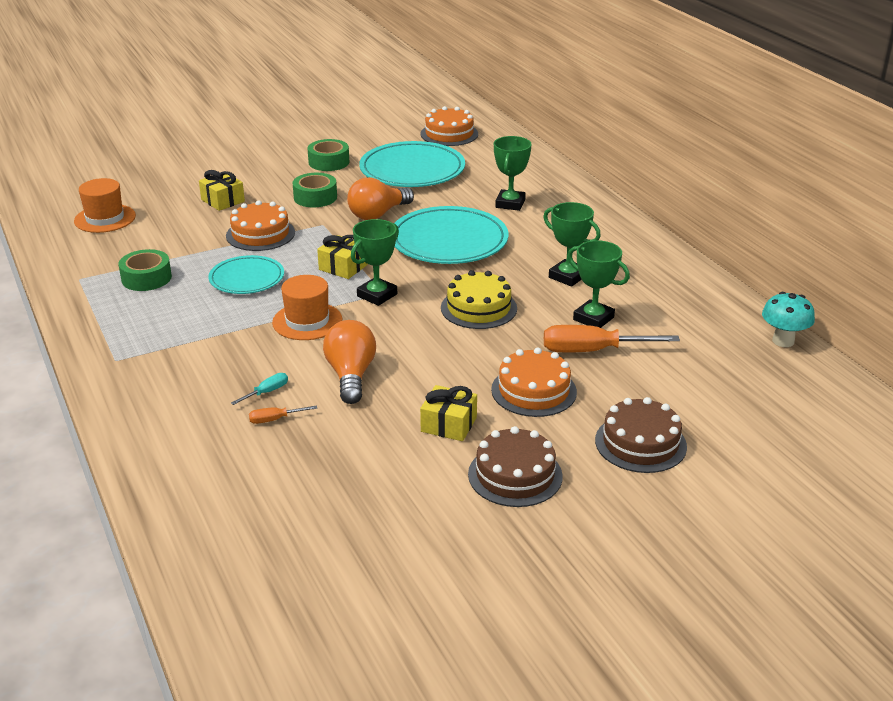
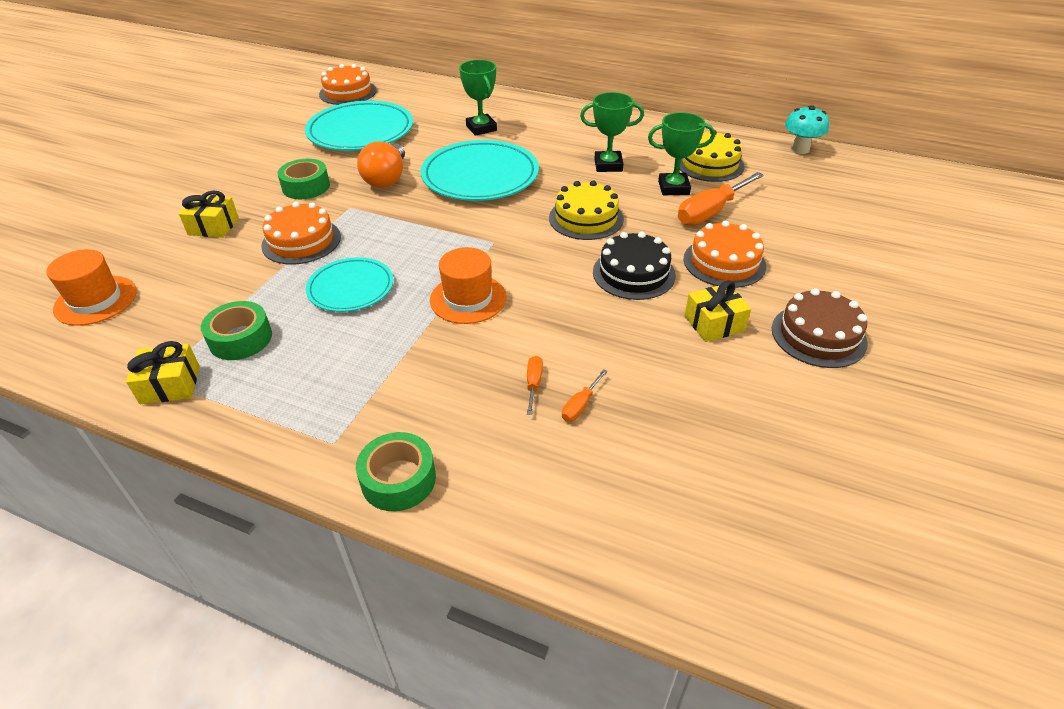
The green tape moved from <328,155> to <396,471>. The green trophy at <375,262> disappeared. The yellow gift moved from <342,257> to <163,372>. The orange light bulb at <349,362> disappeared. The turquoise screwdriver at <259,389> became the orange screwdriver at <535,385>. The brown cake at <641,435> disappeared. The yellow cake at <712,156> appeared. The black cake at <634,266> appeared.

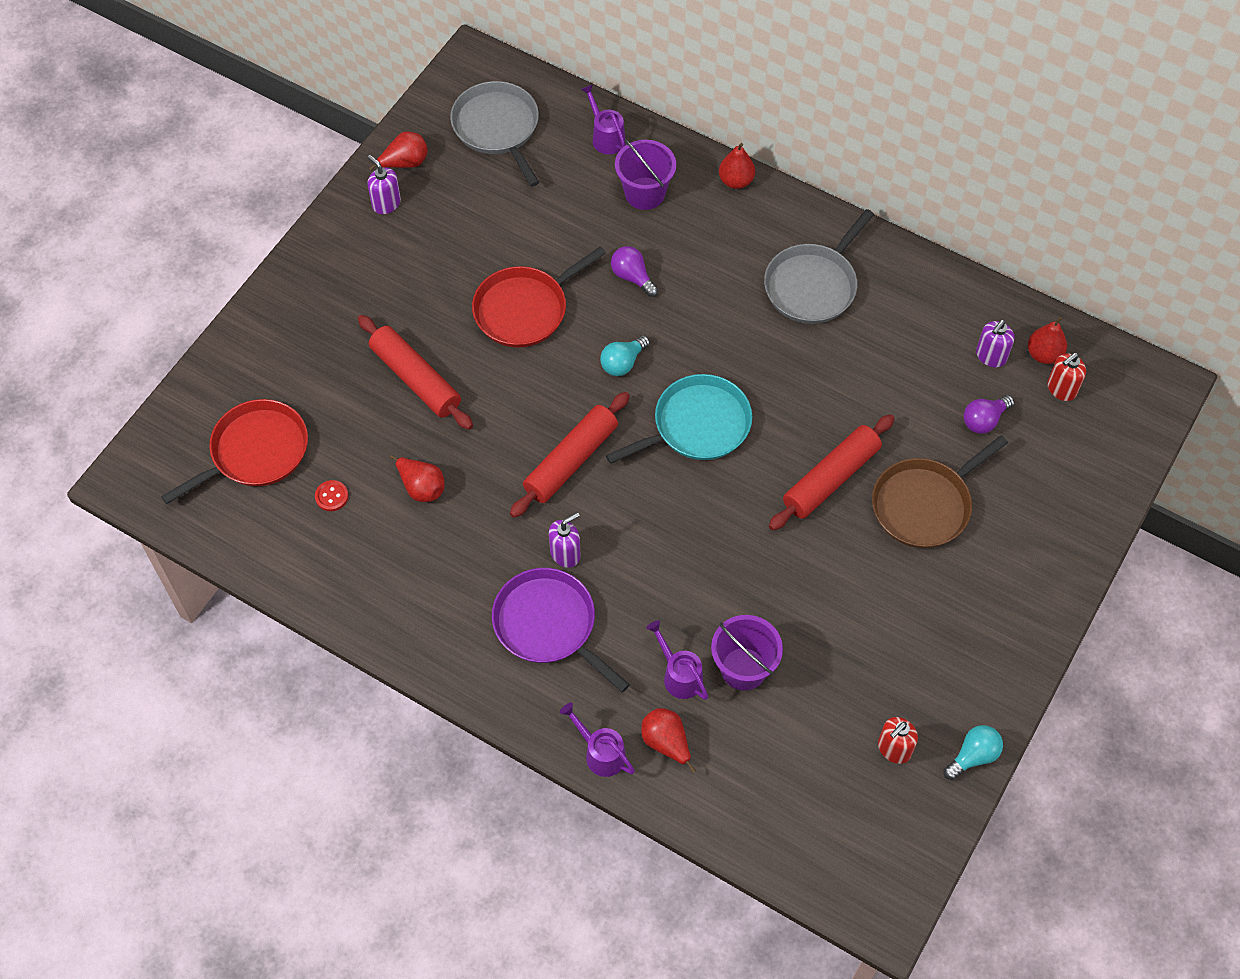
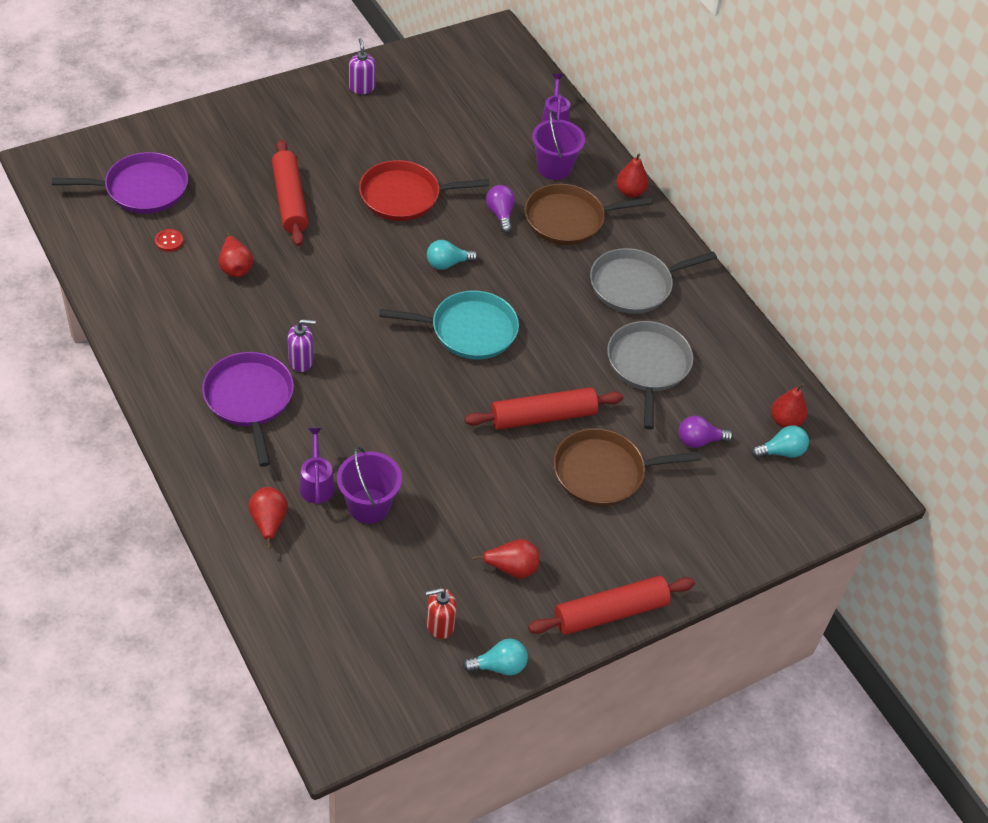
The grey pan moved from <494,134> to <650,375>. The red pear moved from <398,151> to <505,559>. The purple soap dispenser at <995,343> disappeared. The red soap dispenser at <1066,377> was replaced by the turquoise light bulb at <780,441>. The red rolling pin moved from <570,455> to <611,605>. The red pan at <234,451> became the purple pan at <120,183>. The purple watering can at <597,740> disappeared. The brown pan at <589,214> appeared.

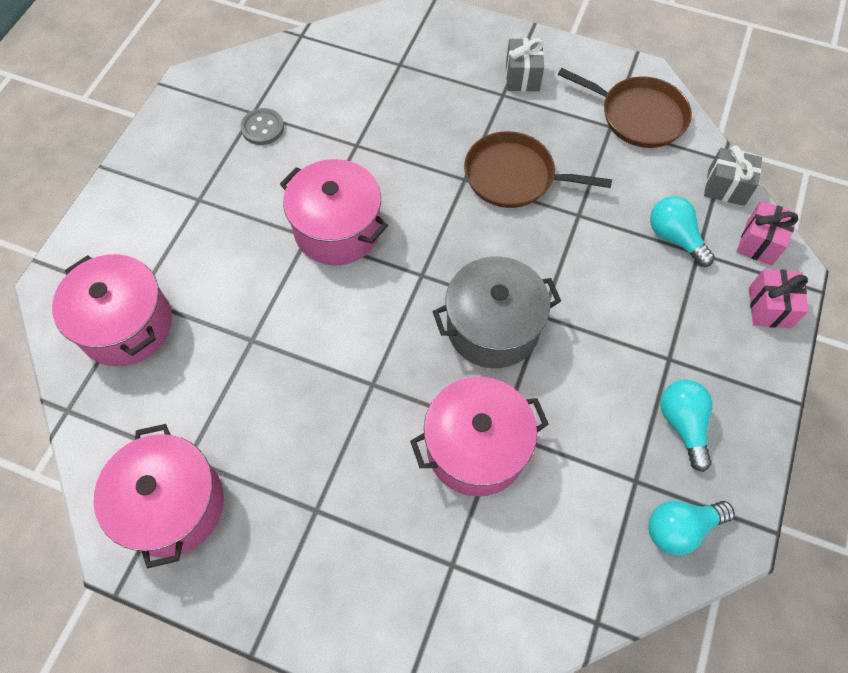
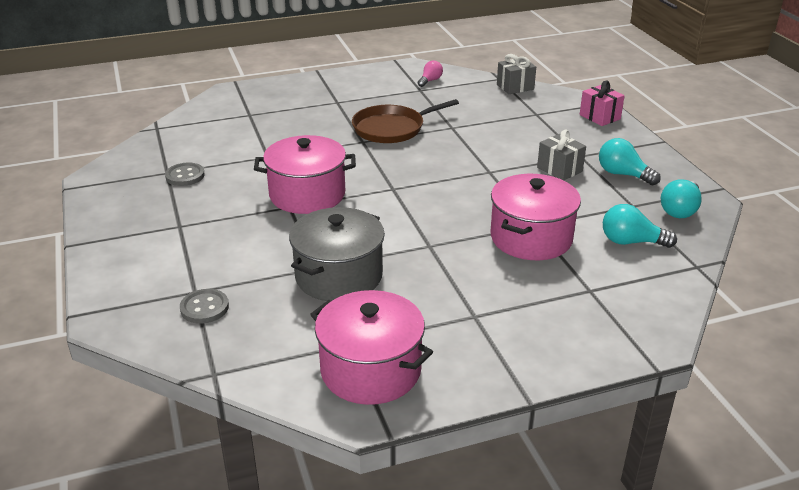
The grey gift moved from <525,64> to <561,155>. The brown pan at <625,108> was replaced by the pink light bulb at <430,73>. The turquoise light bulb moved from <682,231> to <640,226>. The pink gift at <767,233> disappeared. The pink pot at <112,310> was replaced by the grey button at <204,306>. The grey pot moved from <496,312> to <337,254>.

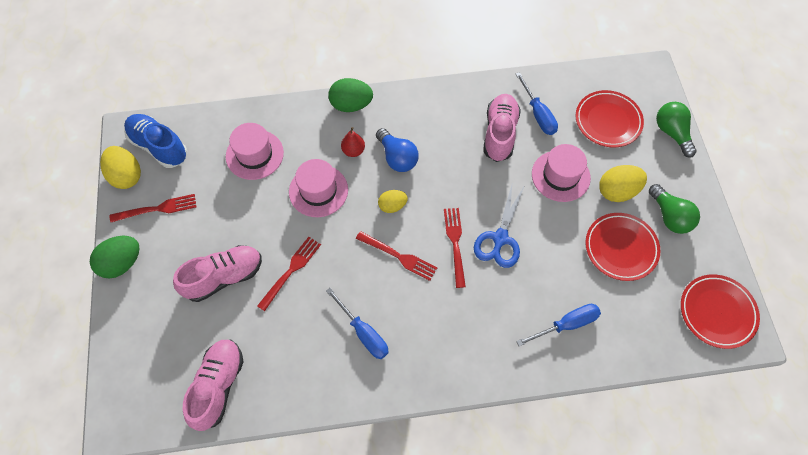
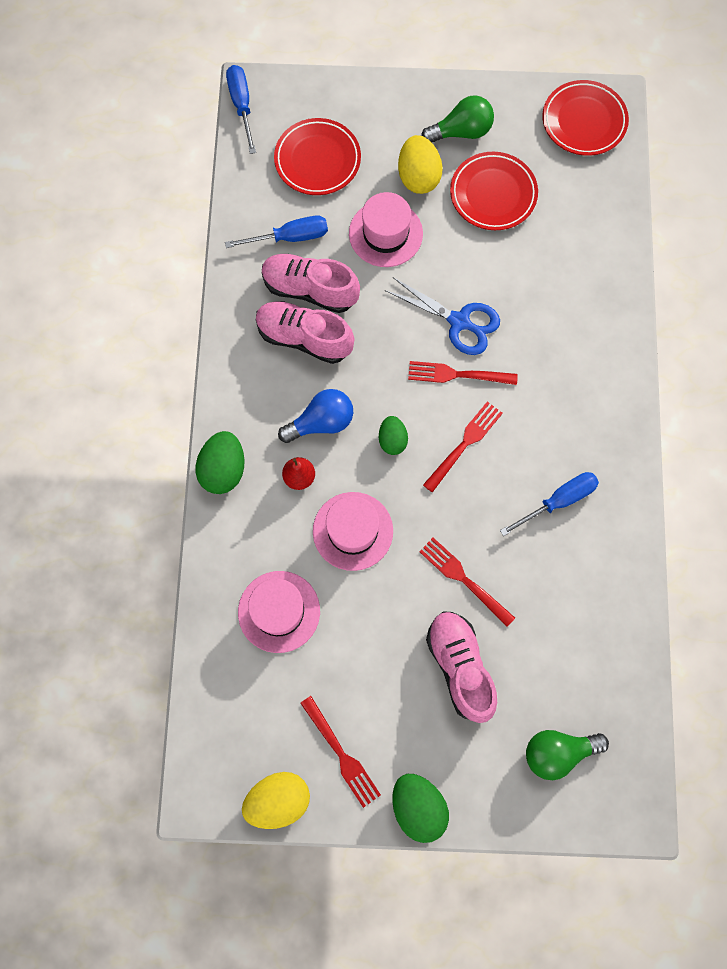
The green light bulb moved from <676,129> to <567,755>. The blue shoe at <155,141> disappeared. The yellow egg at <393,201> became the green egg at <393,435>. The red fork at <153,208> turned 150 degrees clockwise. The blue screwdriver moved from <558,325> to <241,109>. The pink shoe moved from <213,385> to <305,332>.

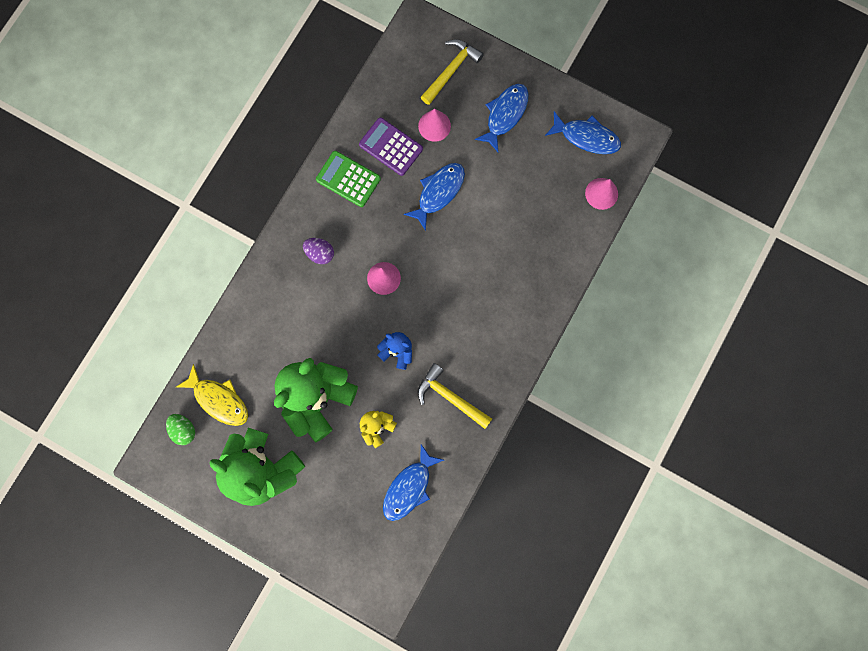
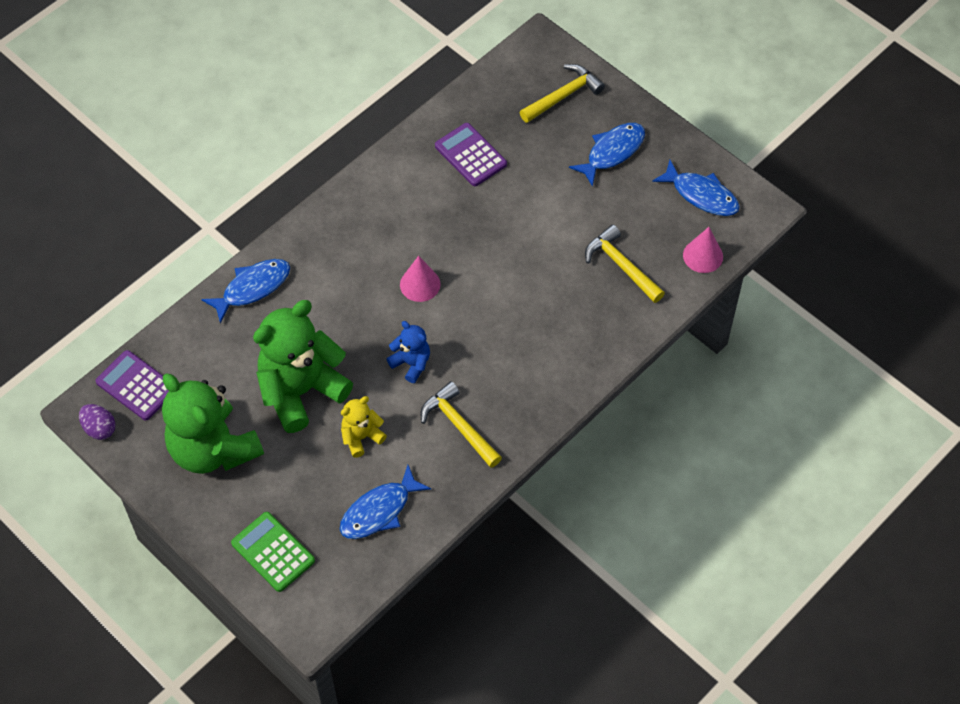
The pink cone at <434,125> disappeared. The green calculator moved from <348,179> to <273,552>. The blue fish moved from <434,197> to <245,291>. The purple egg moved from <318,251> to <97,422>. The yellow fish at <212,395> disappeared. The green egg at <180,429> was replaced by the purple calculator at <132,385>. The yellow hammer at <625,264> appeared.

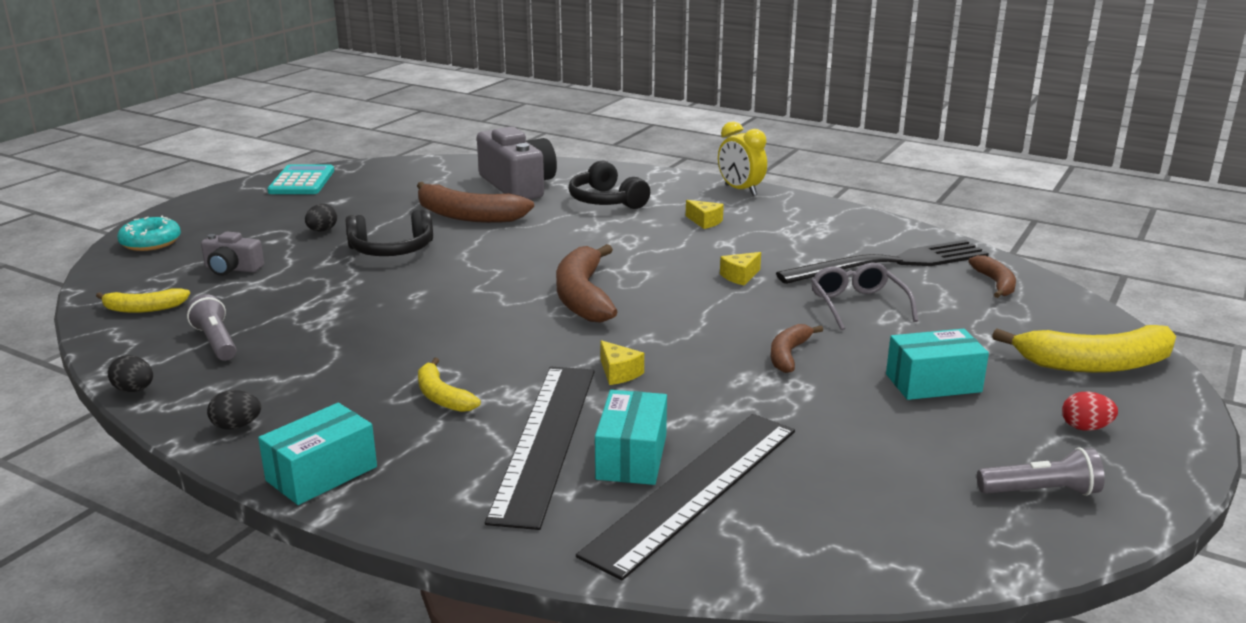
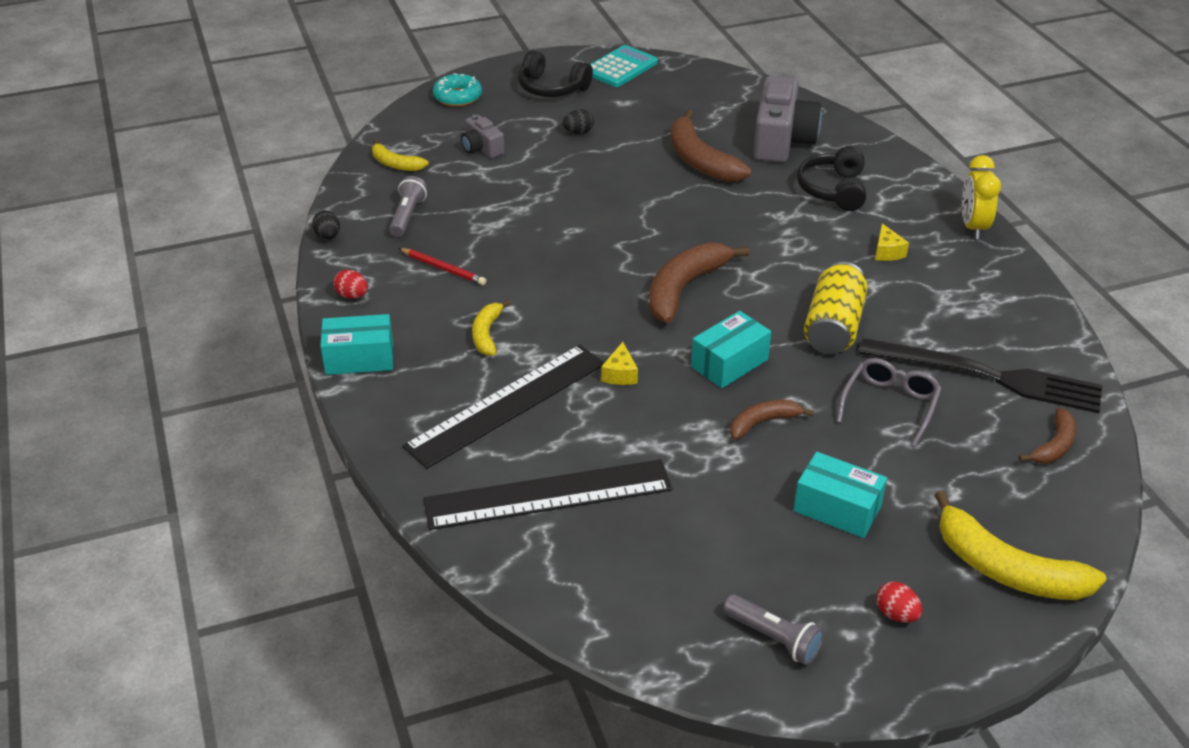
The black headphones moved from <389,232> to <555,73>. The yellow cheese at <740,269> was replaced by the yellow can at <836,308>. The black egg at <234,410> became the red egg at <351,284>. The turquoise box moved from <631,437> to <731,349>. The red pencil at <442,266> appeared.

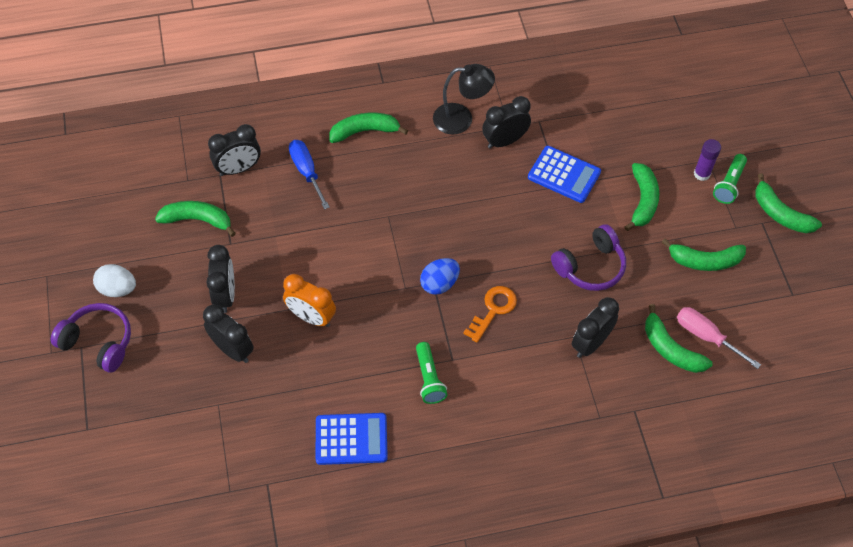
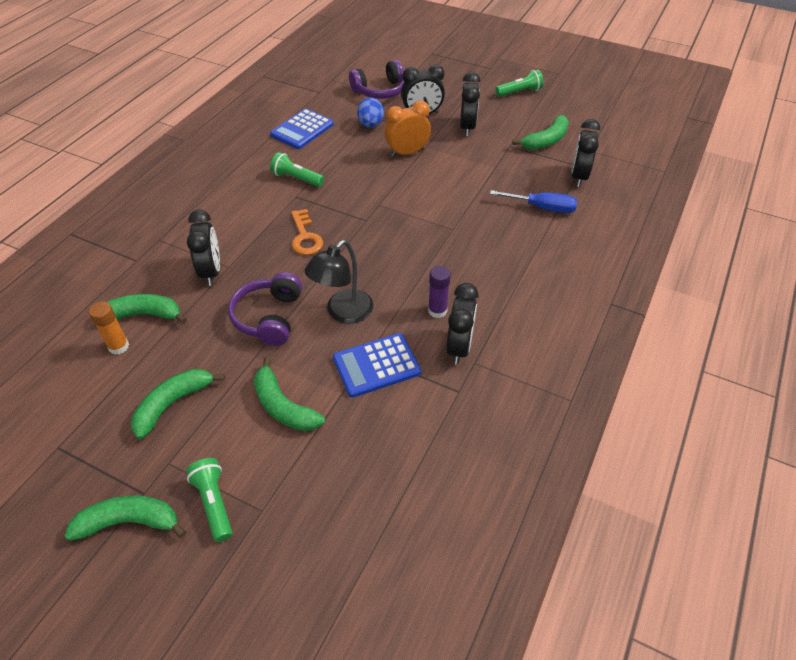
The black lamp moved from <464,99> to <339,282>. The green banana at <368,128> disappeared. The purple glue stick moved from <707,160> to <439,292>. The black clock at <221,279> turned 120 degrees counterclockwise. The blue egg moved from <440,276> to <370,113>. The white egg at <114,280> was replaced by the green flashlight at <519,83>. The purple headphones moved from <91,338> to <376,79>. The pink screwdriver at <719,338> was replaced by the orange glue stick at <109,328>.

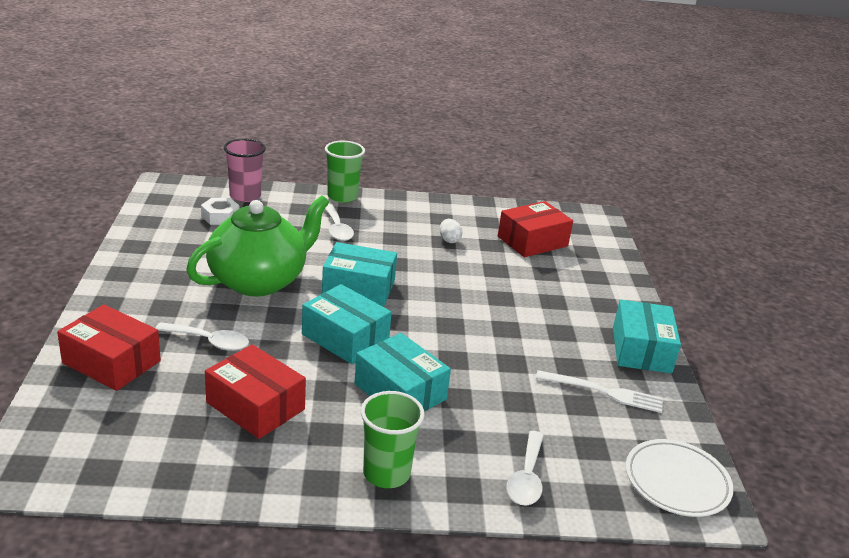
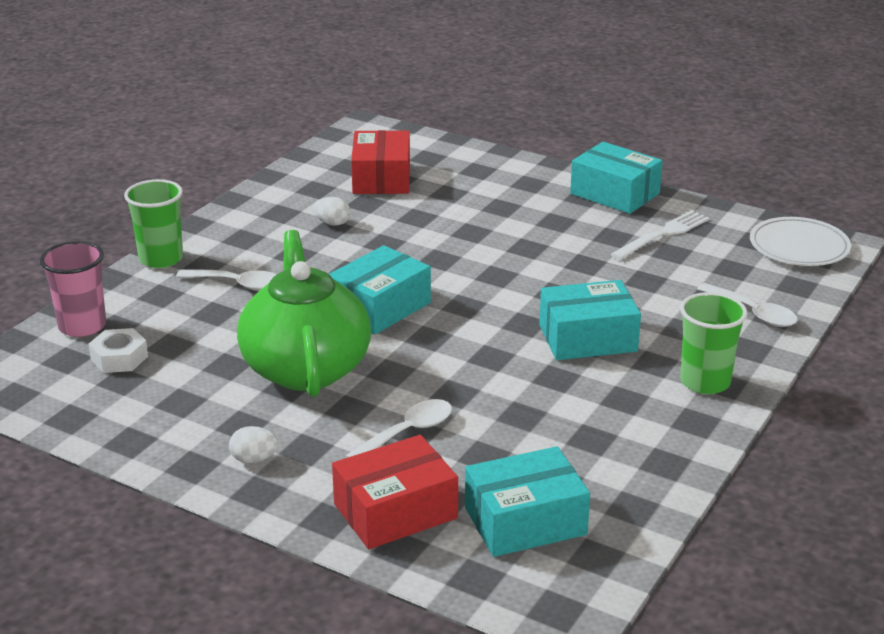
The turquoise box moved from <347,324> to <527,501>. The red box at <255,391> disappeared. The white egg at <253,444> appeared.

